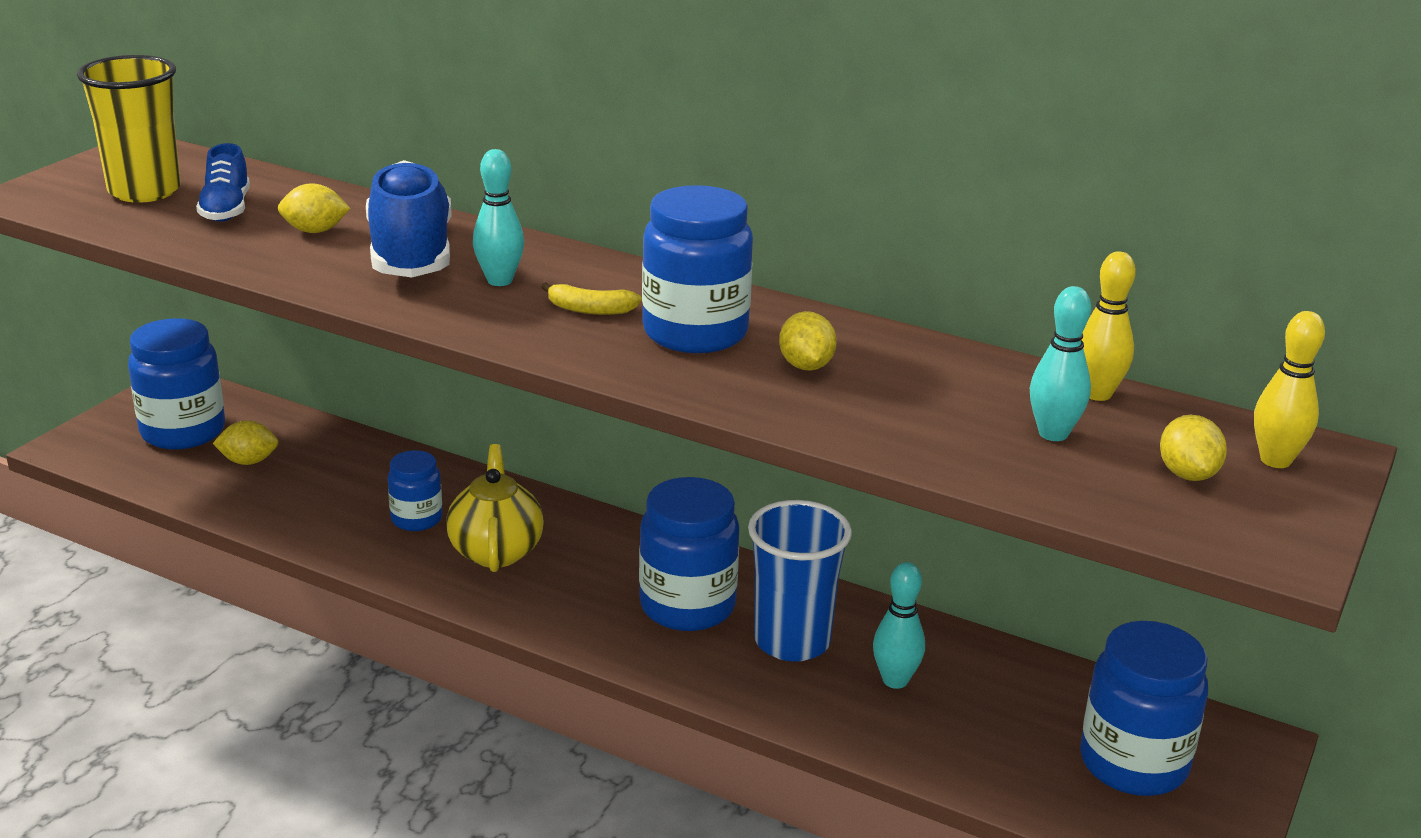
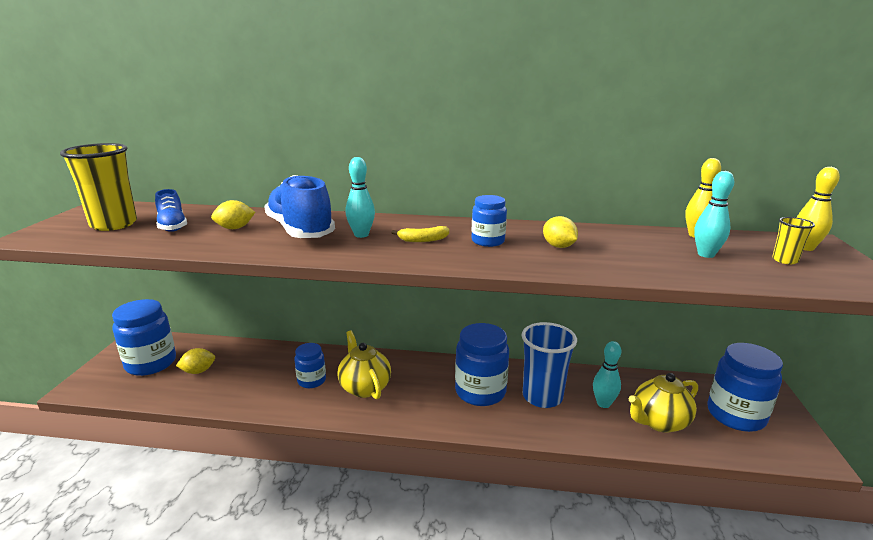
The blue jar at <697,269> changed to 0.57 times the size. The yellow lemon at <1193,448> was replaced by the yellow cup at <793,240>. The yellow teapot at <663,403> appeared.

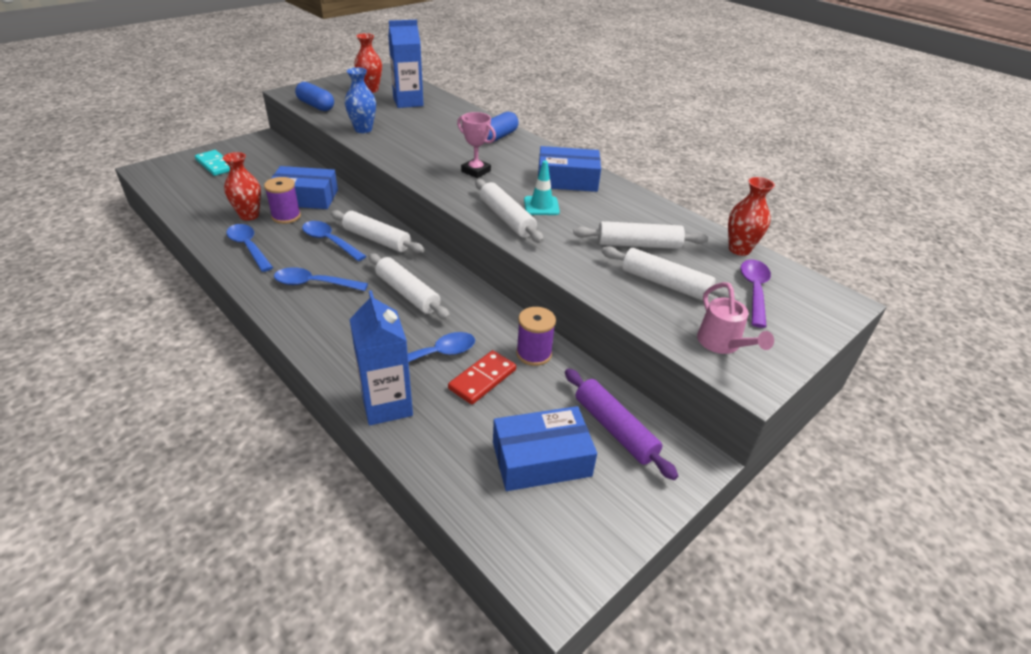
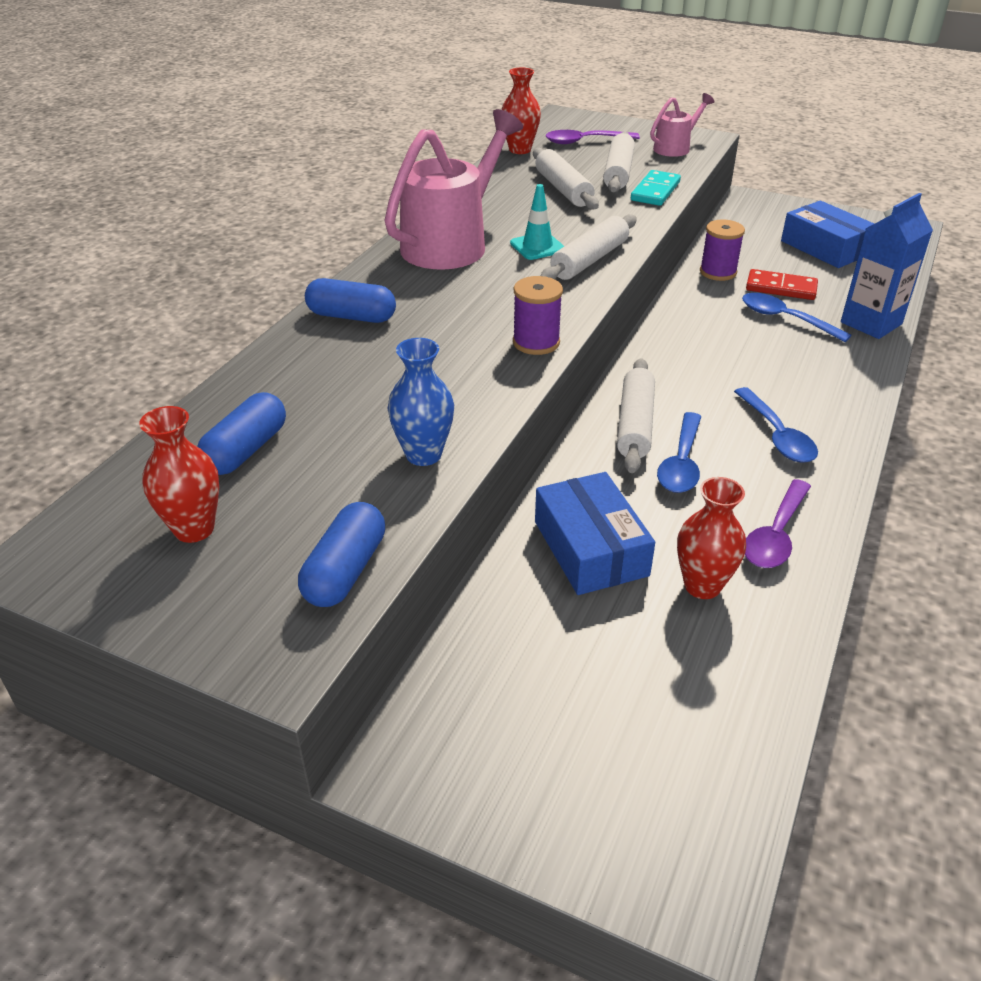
The blue carton at <406,64> was replaced by the blue capsule at <241,433>. The pink trophy at <476,145> disappeared. The blue box at <569,169> was replaced by the pink watering can at <453,189>. The turquoise domino moved from <212,163> to <656,188>. The purple spool moved from <282,200> to <538,315>. The blue spoon at <249,248> became the purple spoon at <778,523>. The white rolling pin at <409,286> disappeared. The purple rolling pin at <621,424> disappeared.

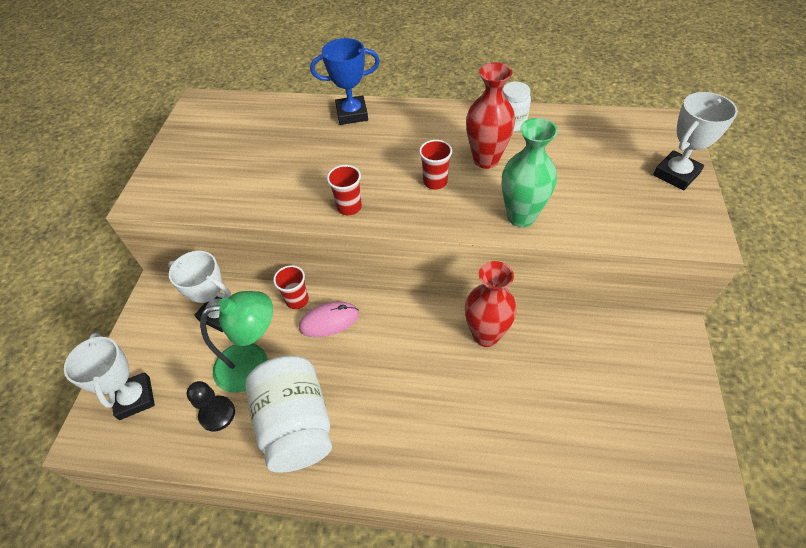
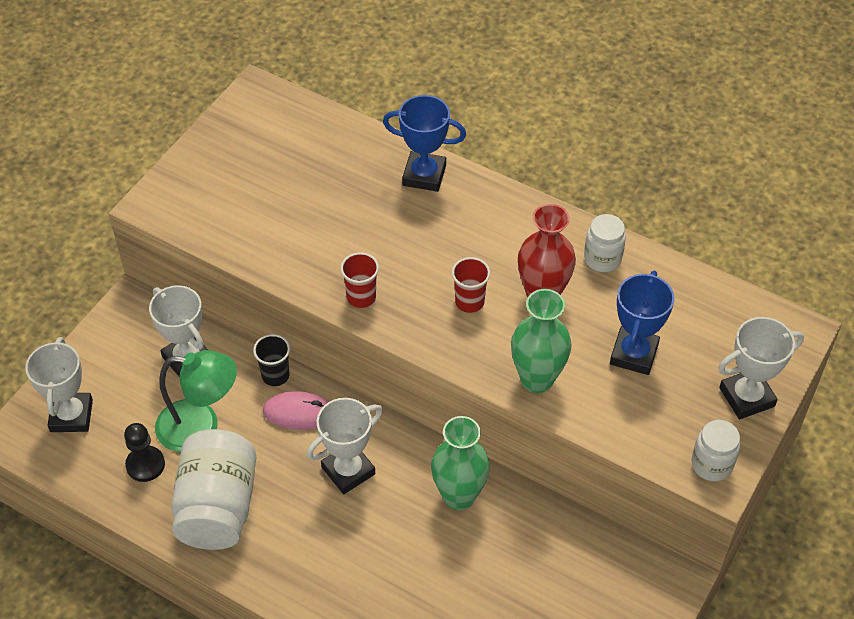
The red vase at <491,304> became the green vase at <460,463>. The red cup at <291,287> became the black cup at <271,360>. The blue trophy at <642,323> appeared. The white trophy at <345,446> appeared. The white jar at <715,450> appeared.

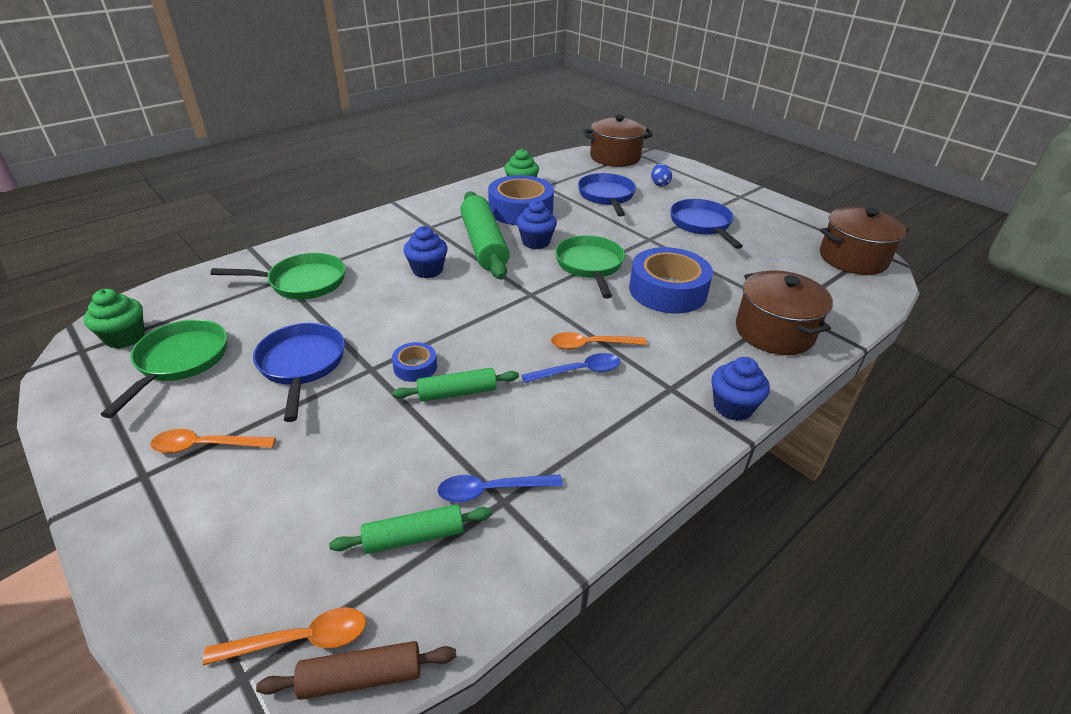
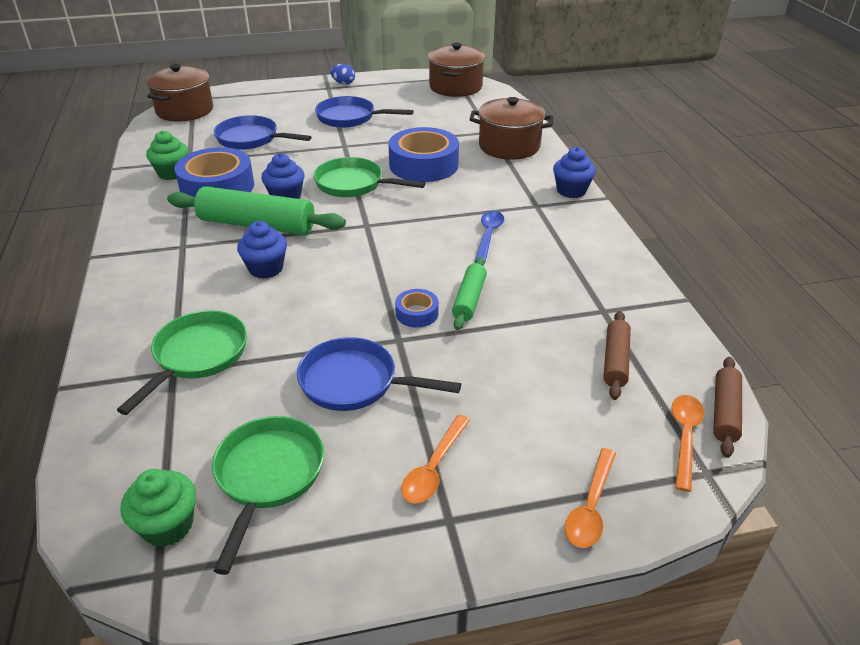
The blue egg moved from <661,175> to <342,74>. The green pan at <163,368> turned 60 degrees clockwise. The orange spoon moved from <599,341> to <590,498>. The blue spoon at <500,488> disappeared. The green rolling pin at <410,529> became the brown rolling pin at <617,355>.

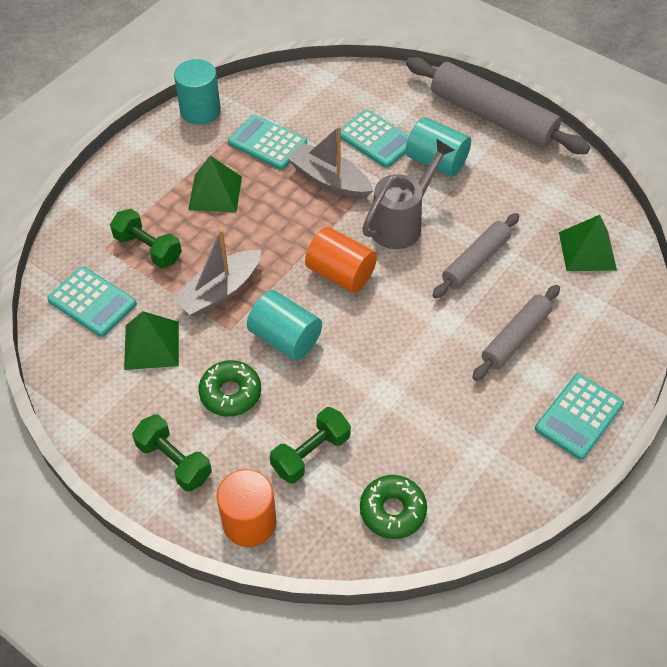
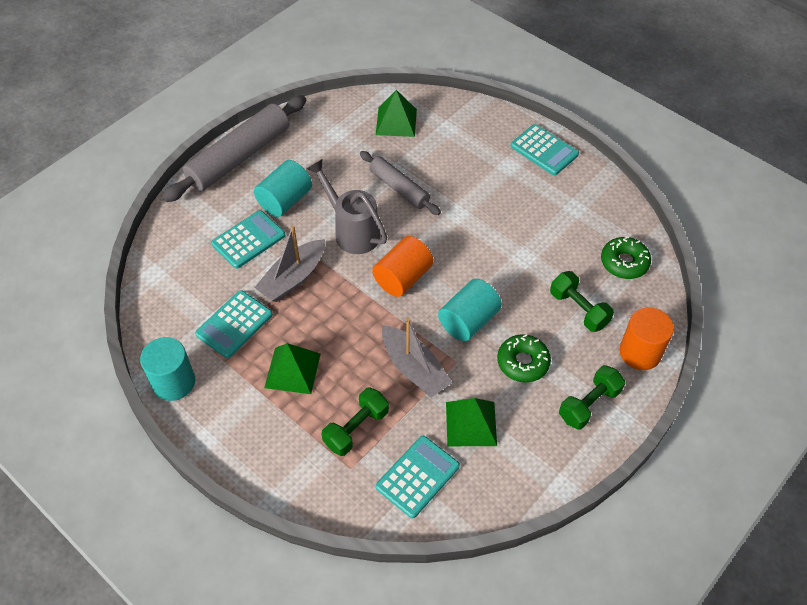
The grey rolling pin at <516,333> disappeared.

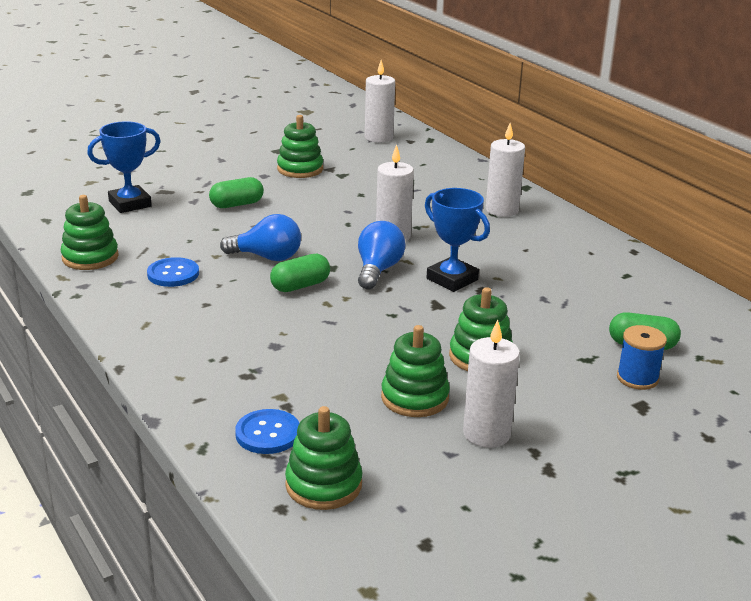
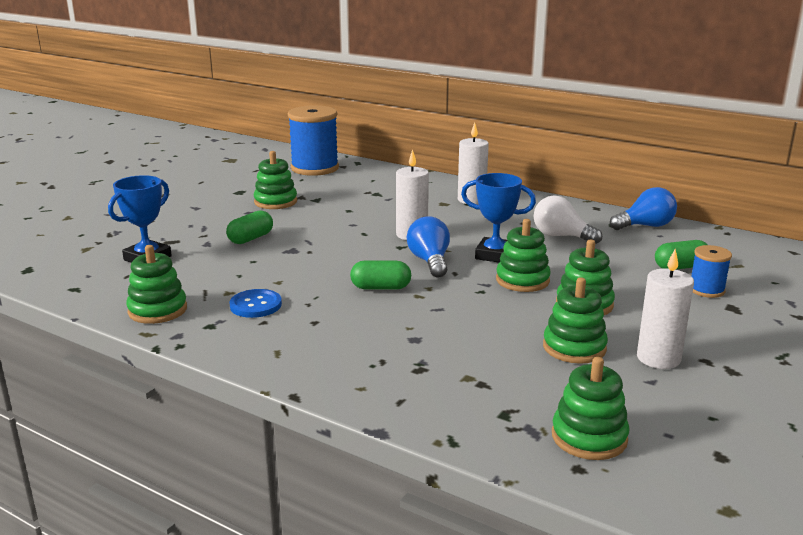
The white candle at <380,101> was replaced by the blue spool at <313,140>. The blue light bulb moved from <260,237> to <643,208>. The green capsule at <300,273> turned 60 degrees clockwise. The blue button at <267,431> disappeared. The white light bulb at <568,220> appeared. The green stacking toy at <523,255> appeared.

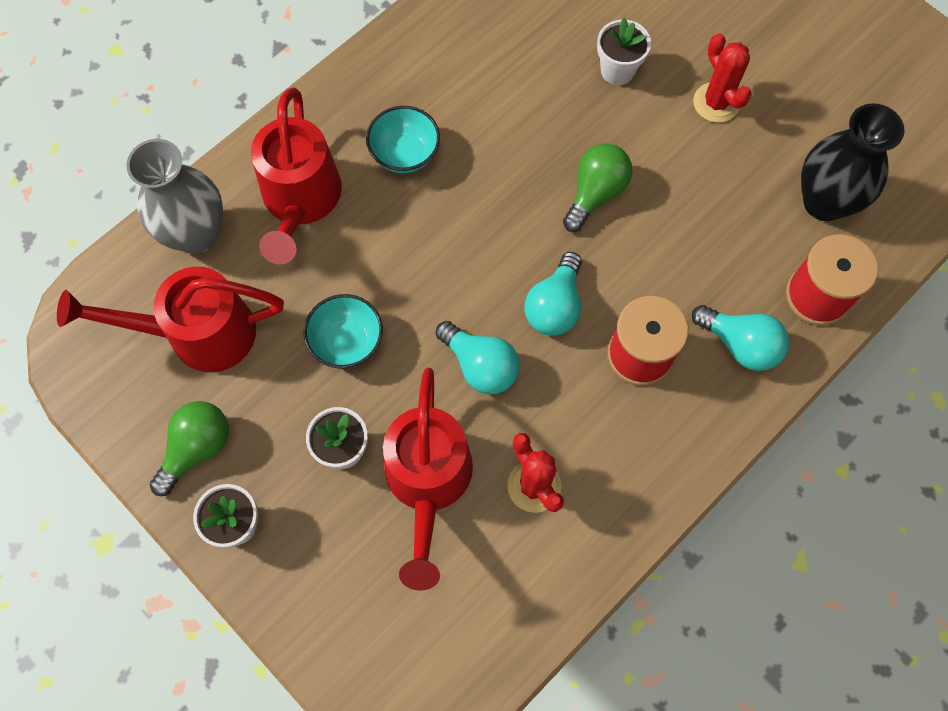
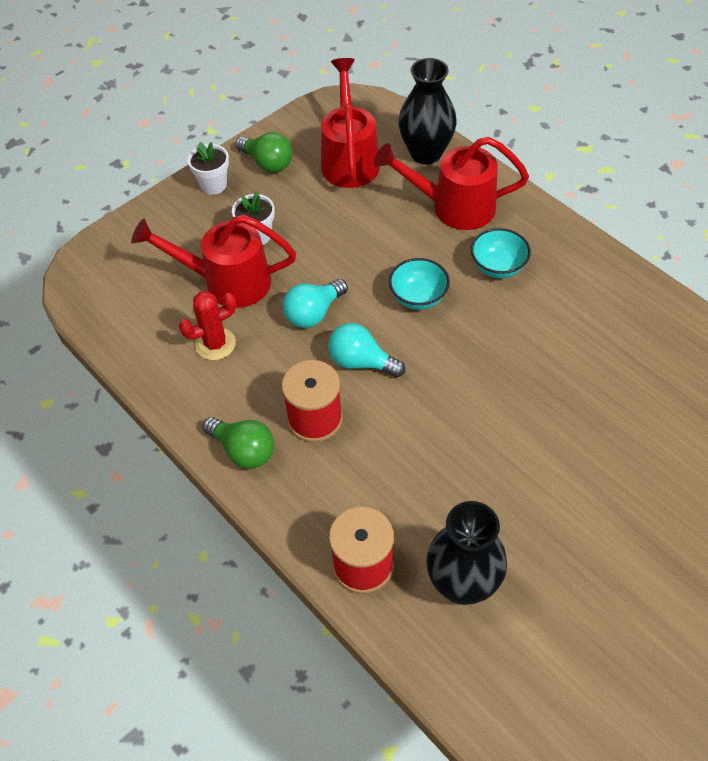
The white flower pot at <624,51> disappeared. The red cactus at <722,78> disappeared. The grey vase at <174,196> became the black vase at <427,111>. The green light bulb moved from <597,187> to <238,443>. The turquoise bowl moved from <343,331> to <419,284>. The turquoise light bulb at <740,338> disappeared.

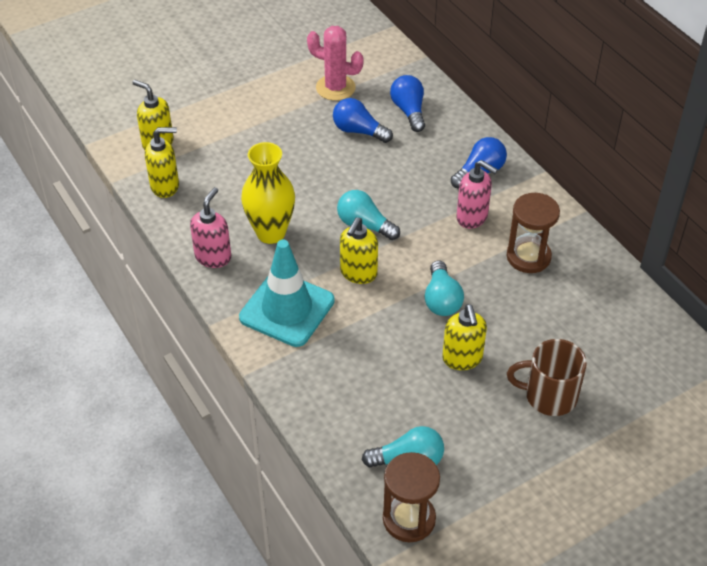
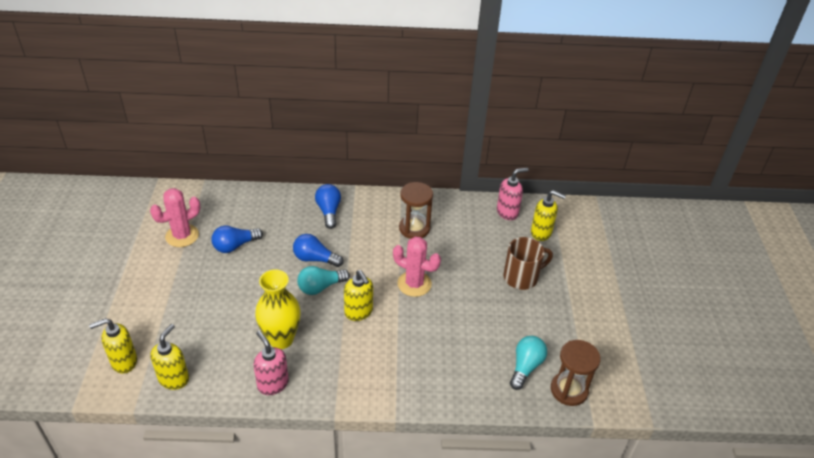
The blue light bulb moved from <407,103> to <318,250>. The pink soap dispenser moved from <477,194> to <512,194>. The turquoise traffic cone at <287,293> disappeared. The turquoise light bulb at <444,288> was replaced by the pink cactus at <417,266>. The yellow soap dispenser moved from <464,337> to <548,215>. The brown mug at <547,377> turned 150 degrees counterclockwise.

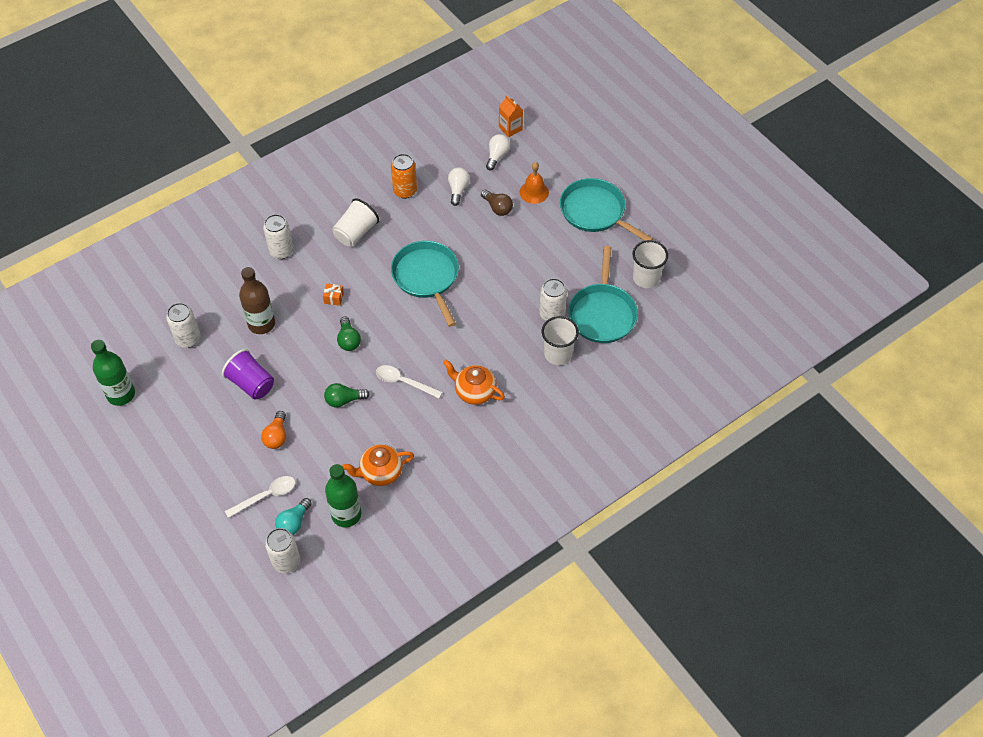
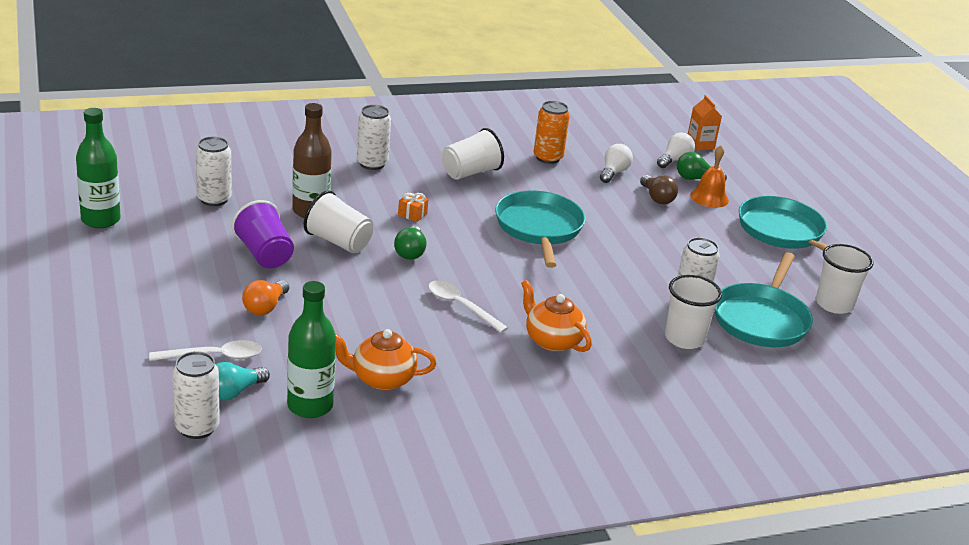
The green light bulb moved from <347,395> to <702,166>. The white cup at <338,222> appeared.

